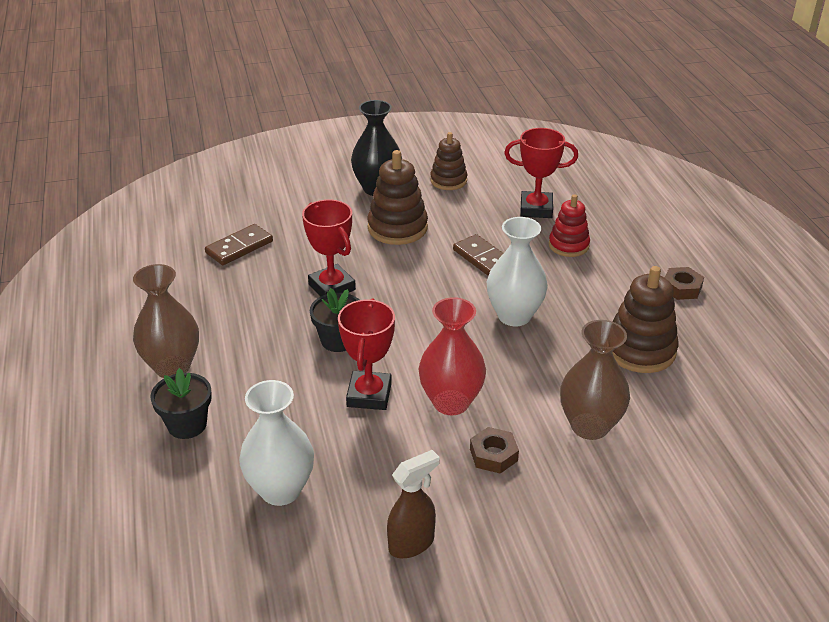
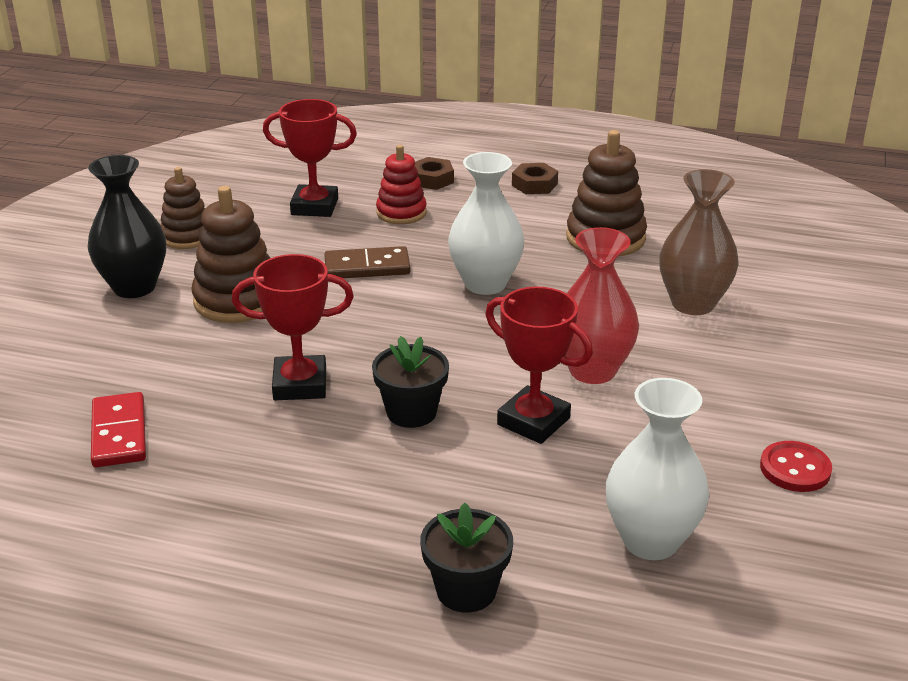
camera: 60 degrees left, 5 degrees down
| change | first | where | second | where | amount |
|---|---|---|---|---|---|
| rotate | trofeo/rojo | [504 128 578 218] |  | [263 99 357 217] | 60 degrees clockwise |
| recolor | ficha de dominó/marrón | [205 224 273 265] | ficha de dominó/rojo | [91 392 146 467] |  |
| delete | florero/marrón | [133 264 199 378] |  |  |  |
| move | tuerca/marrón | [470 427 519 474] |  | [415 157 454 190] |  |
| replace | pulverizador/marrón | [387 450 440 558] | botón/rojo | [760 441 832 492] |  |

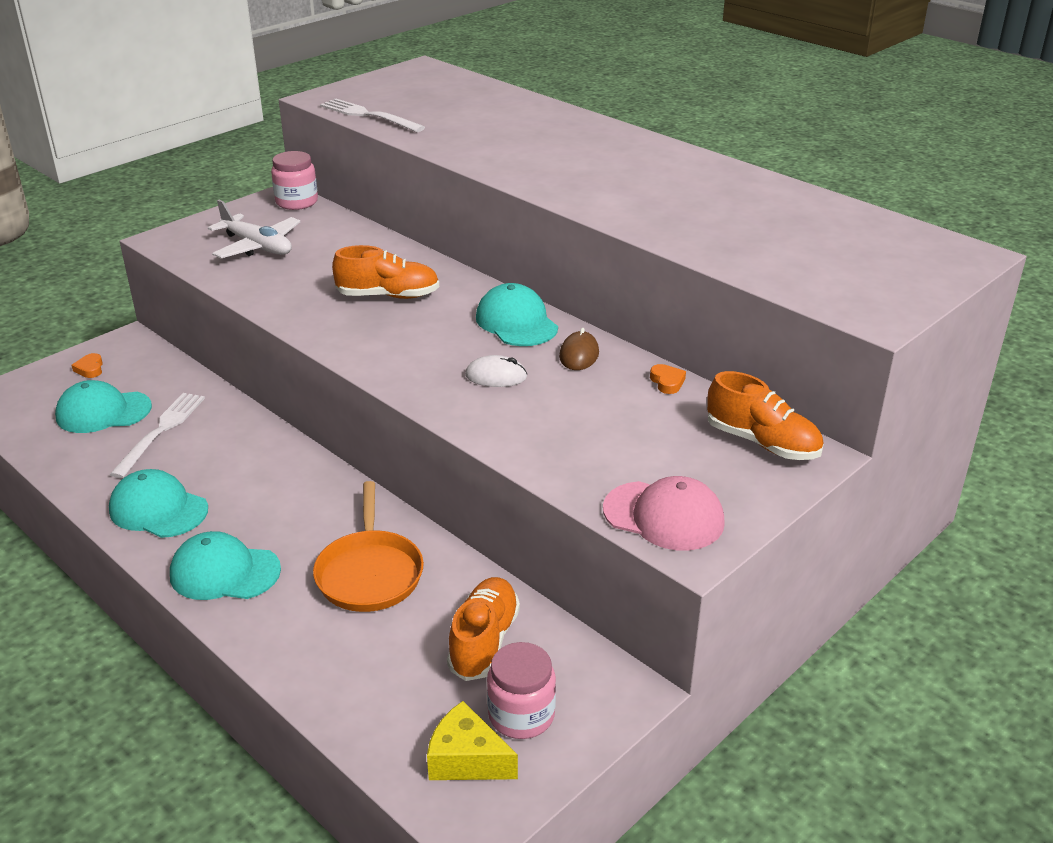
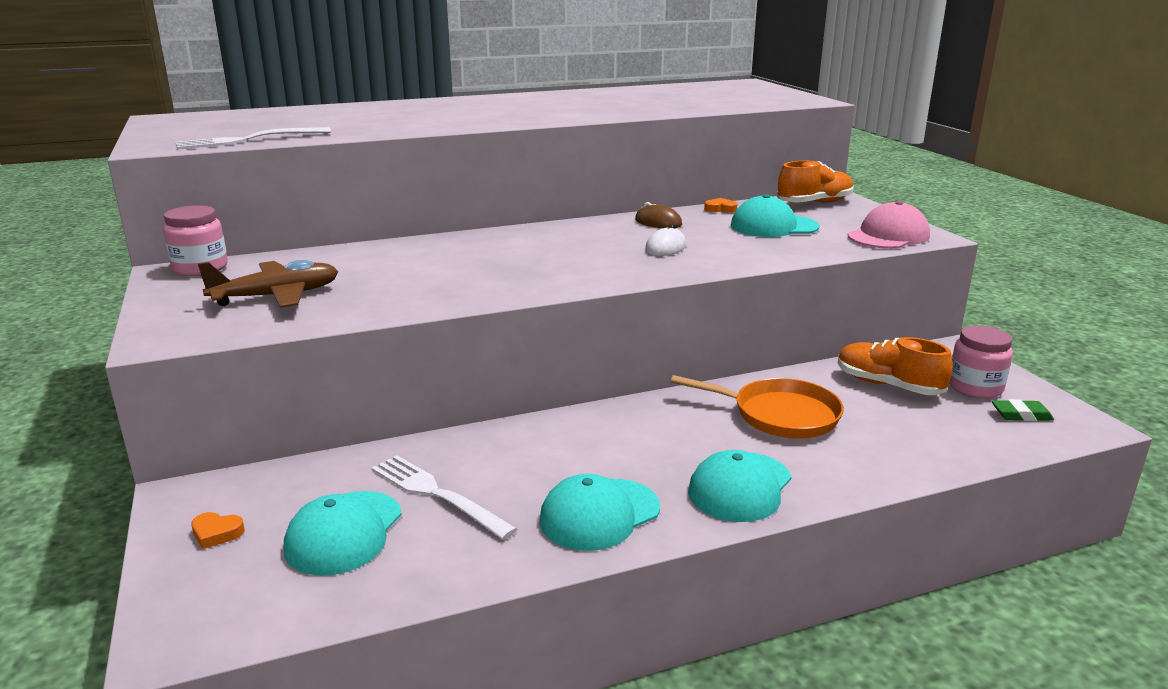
camera: 65 degrees left, 10 degrees down
| change | first | where | second | where | amount |
|---|---|---|---|---|---|
| recolor | avión/blanco | [208 200 300 258] | avión/marrón | [198 260 338 308] |  |
| delete | zapato/naranja | [332 245 439 299] |  |  |  |
| move | gorra/turquesa | [476 283 558 346] |  | [731 194 820 237] |  |
| replace | queso/amarillo | [427 701 518 780] | goma de borrar/verde | [992 399 1054 421] |  |

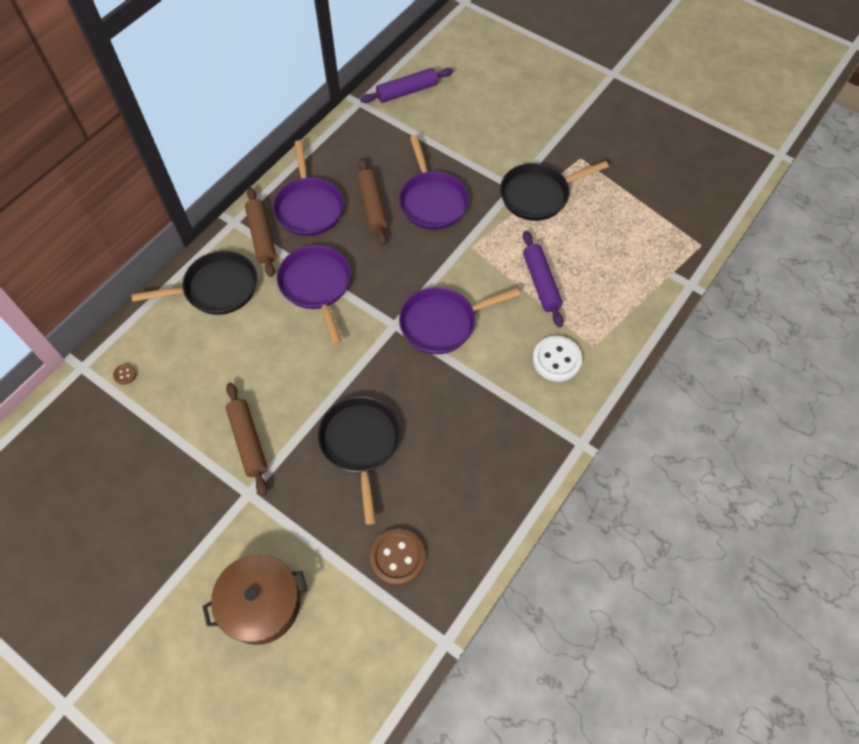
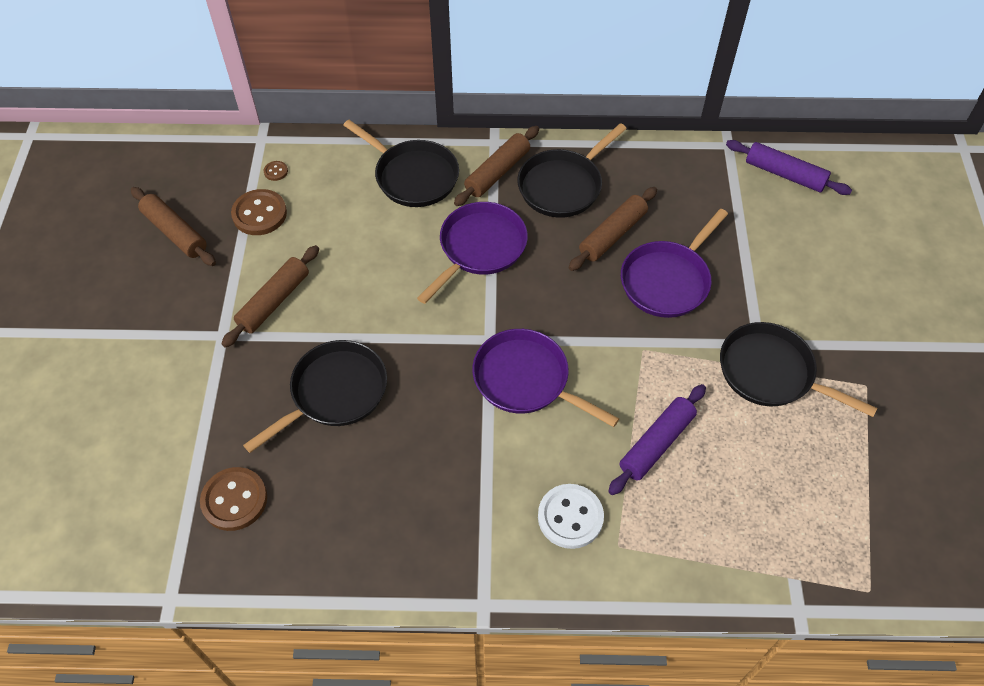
camera: 55 degrees right, 5 degrees down
| change | first | where | second | where | amount |
|---|---|---|---|---|---|
| recolor | sartén/morado | [273 140 343 236] | sartén/negro | [517 123 627 218] |  |
| delete | olla/marrón | [202 554 308 645] |  |  |  |
| insert |  |  | rodillo/marrón | [131 187 216 266] |  |
| insert |  |  | botón/marrón | [231 189 287 235] |  |

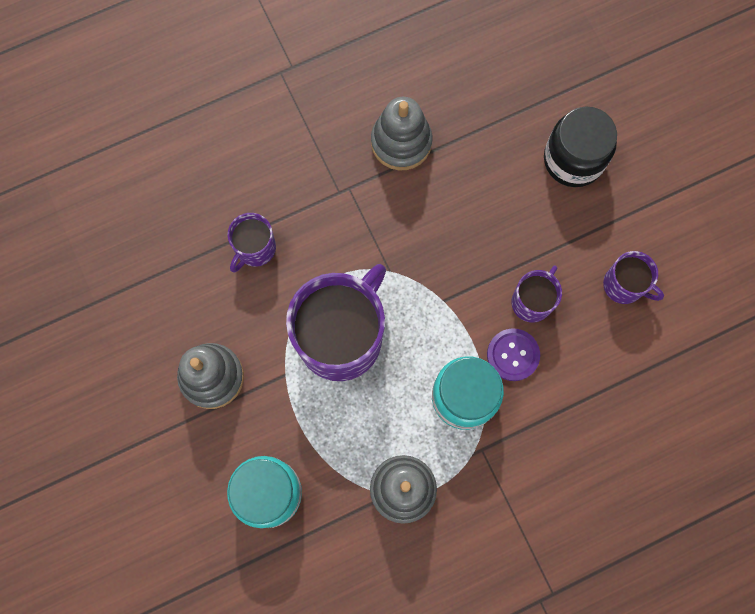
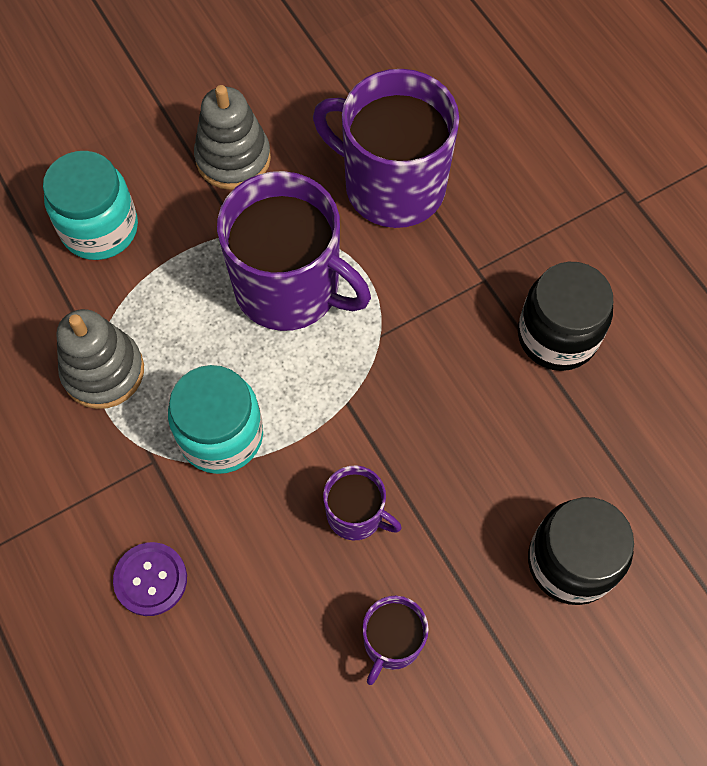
camera: 85 degrees right, 10 degrees down
| change | first | where | second | where | amount |
|---|---|---|---|---|---|
| replace | juguete apilable/gris | [371 97 432 170] | tarro/negro | [518 262 613 371] |  |
| resize | taza/morado | [228 213 276 272] |  | [313 69 459 228] | x2.03 |
| move | botón/morado | [487 328 540 381] |  | [113 542 187 616] |  |

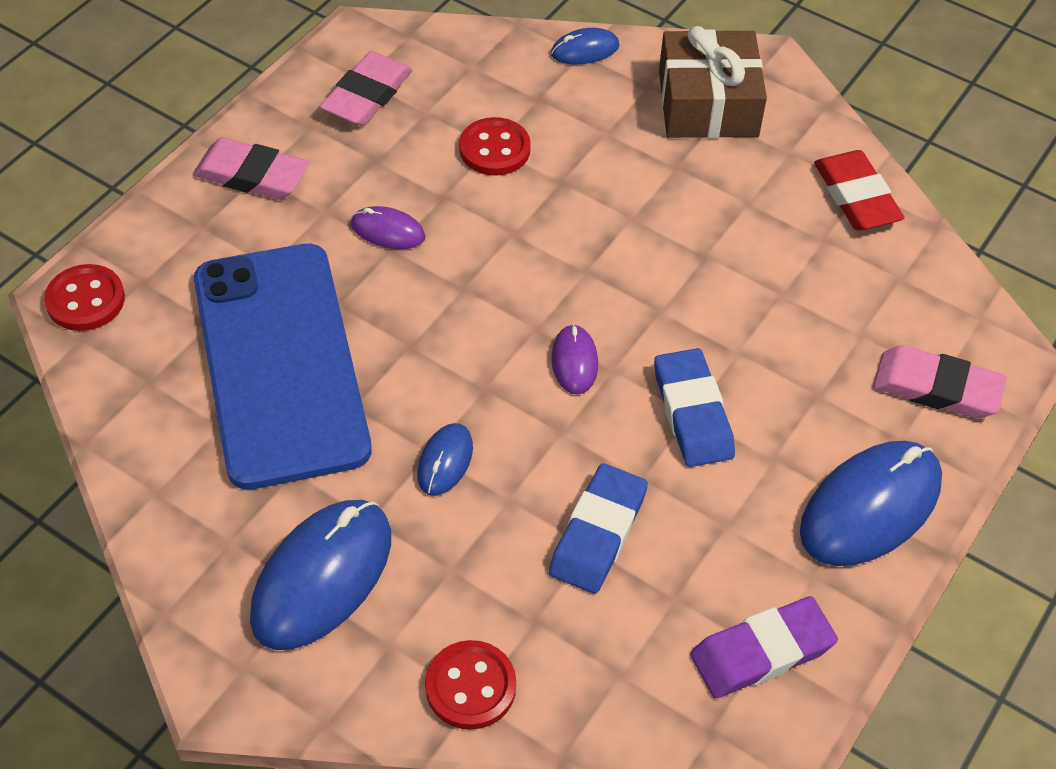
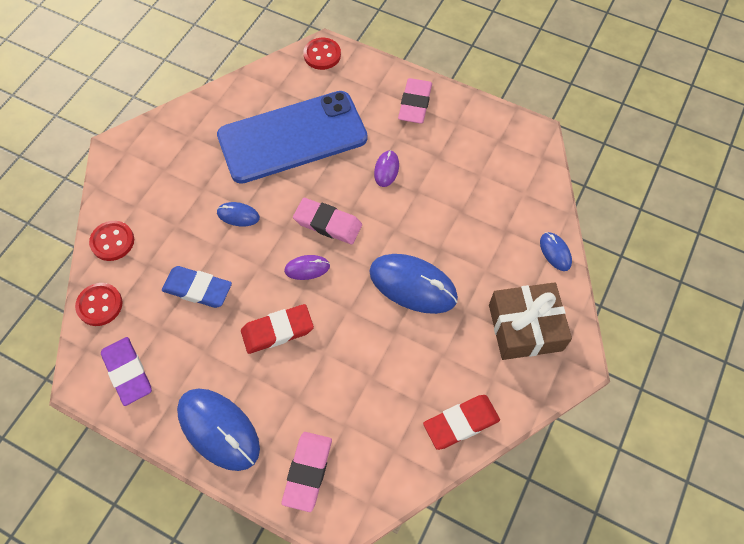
camera: 85 degrees right, 10 degrees up
| change | first | where | second | where | amount |
|---|---|---|---|---|---|
| move | goma de borrar/rosa | [320 51 413 126] |  | [293 198 362 244] |  |
| move | botón/rojo | [459 117 531 176] |  | [75 283 123 326] |  |
| recolor | goma de borrar/azul | [654 348 735 467] | goma de borrar/rojo | [241 304 314 354] |  |
| move | ratón/azul | [250 500 391 650] |  | [369 254 458 314] |  |

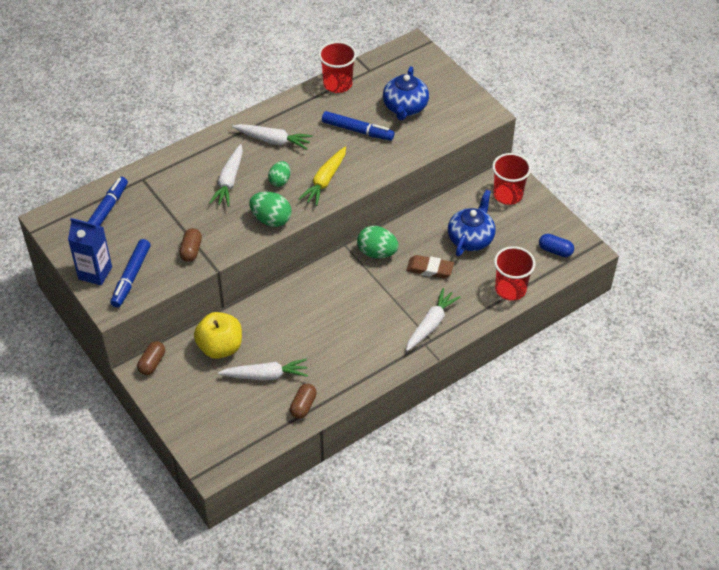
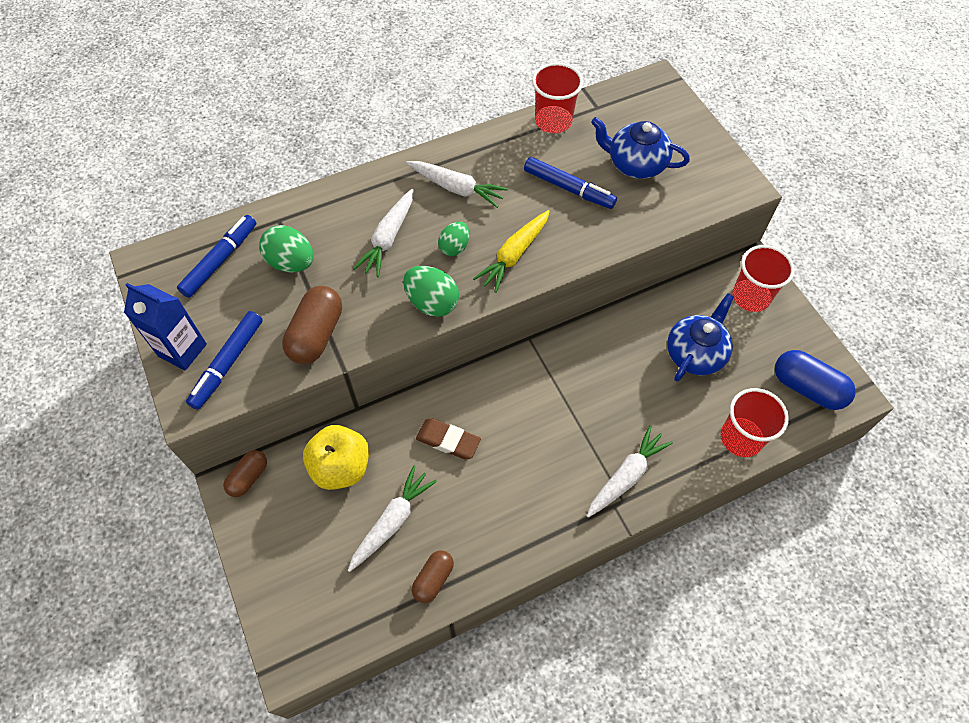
camera: 10 degrees right, 10 degrees up
| change | first | where | second | where | amount |
|---|---|---|---|---|---|
| rotate | tetera/azul | [383 66 429 120] |  | [591 117 690 179] | 90 degrees clockwise |
| move | huevo/verde | [357 226 399 258] |  | [259 225 314 273] |  |
| resize | cápsula/marrón | [179 228 202 262] |  | [282 286 342 364] | x1.63 |
| resize | cápsula/azul | [539 234 574 257] |  | [775 350 856 410] | x1.63 |
| move | goma de borrar/marrón | [406 255 454 278] |  | [416 418 481 459] |  |
| rotate | zanahoria/blanco | [218 359 308 380] |  | [348 466 437 572] | 60 degrees counterclockwise |

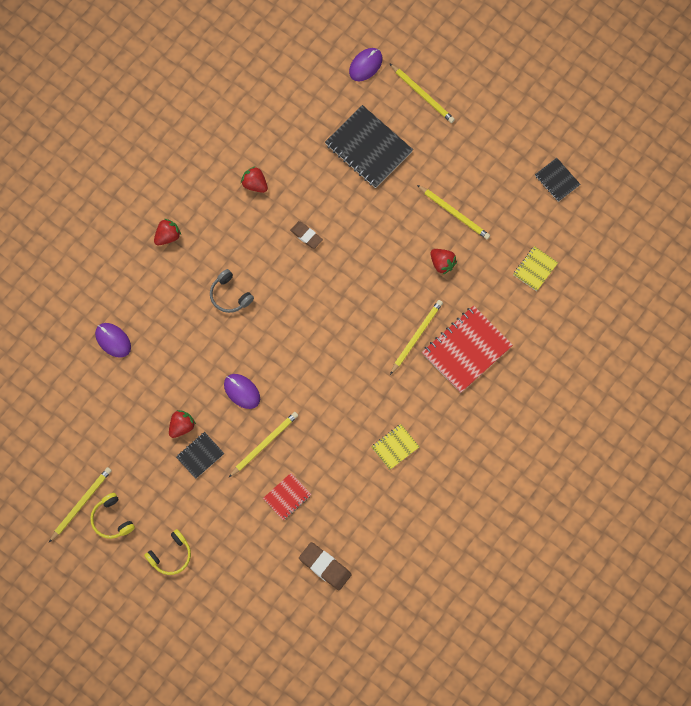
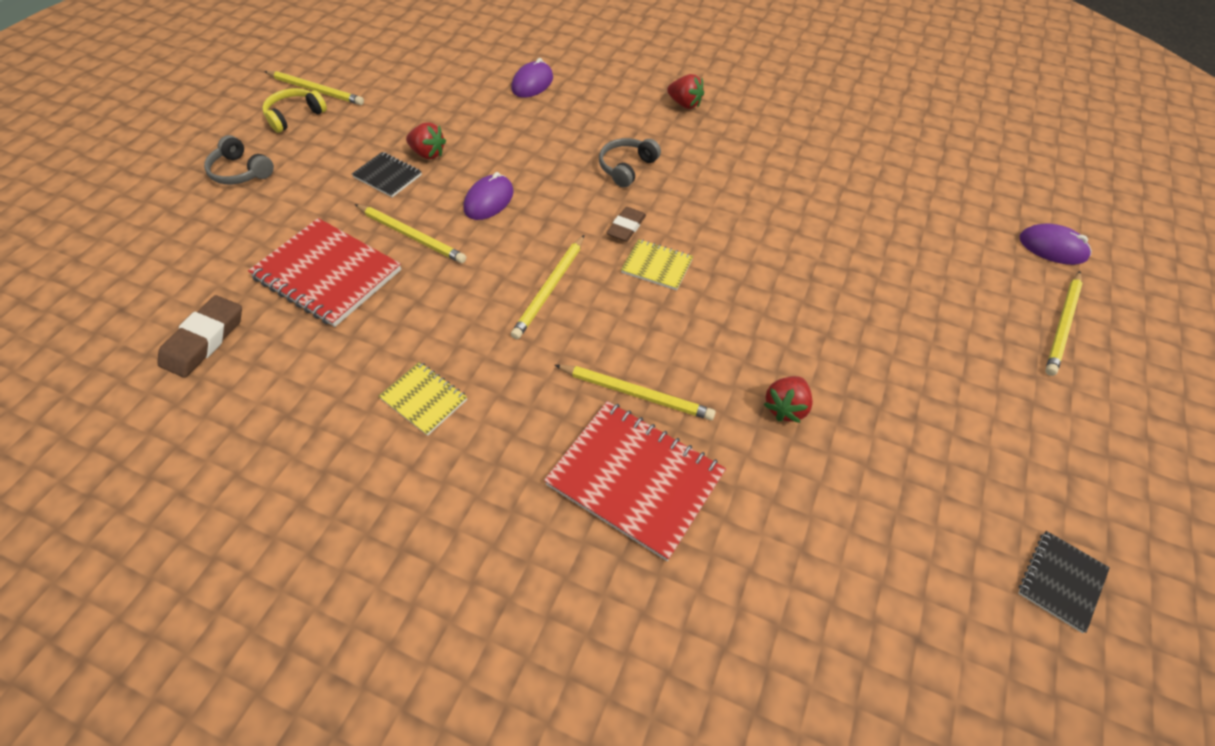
camera: 75 degrees right, 20 degrees down
| change | first | where | second | where | amount |
|---|---|---|---|---|---|
| delete | cuaderno/negro | [325 105 413 188] |  |  |  |
| delete | fresa/rojo | [241 166 268 193] |  |  |  |
| move | lápiz/amarillo | [417 185 490 239] |  | [511 235 584 339] |  |
| move | goma de borrar/marrón | [290 221 323 249] |  | [606 207 646 242] |  |
| move | cuaderno/amarillo | [513 246 558 291] |  | [621 239 693 290] |  |
| resize | cuaderno/rojo | [263 473 311 520] |  | [248 218 401 327] | x1.91 |
| recolor | auriculares/amarillo | [144 529 191 575] | auriculares/gris | [204 135 274 184] |  |

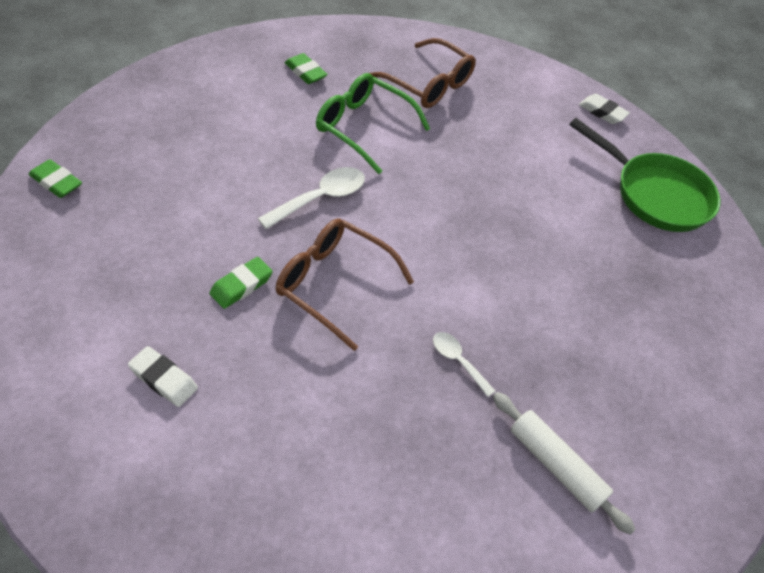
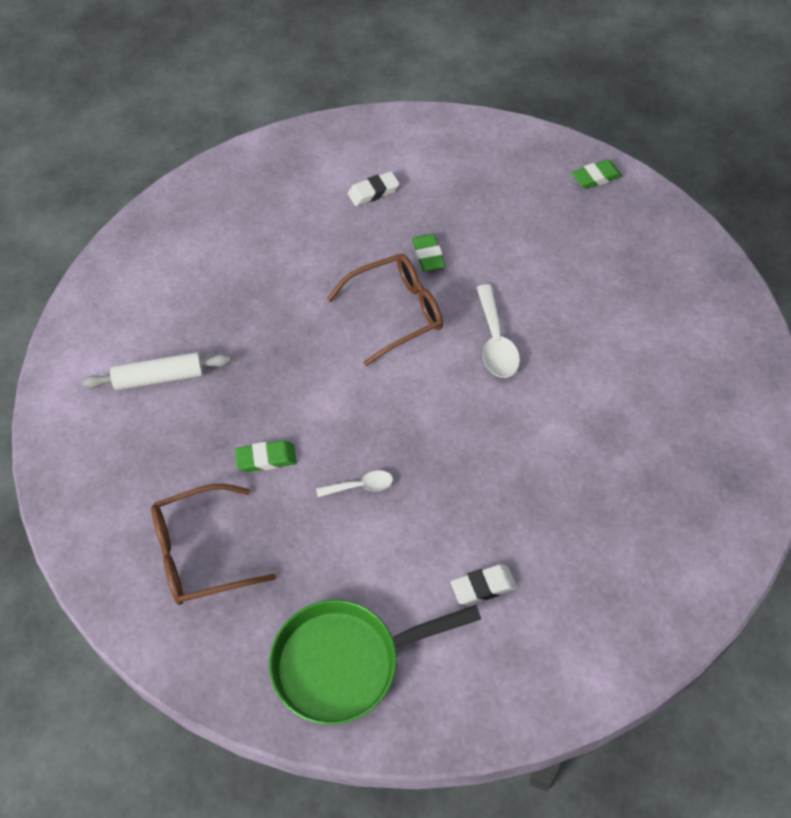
camera: 130 degrees right, 5 degrees up
| change | first | where | second | where | amount |
|---|---|---|---|---|---|
| move | gafas/marrón | [369 38 476 108] |  | [151 484 276 605] |  |
| move | goma de borrar/verde | [285 53 328 84] |  | [235 440 297 472] |  |
| delete | gafas/verde | [316 73 430 174] |  |  |  |
| move | goma de borrar/blanco | [579 94 630 124] |  | [451 564 517 605] |  |
| move | cuchara/blanco | [433 332 495 397] |  | [316 470 393 497] |  |

